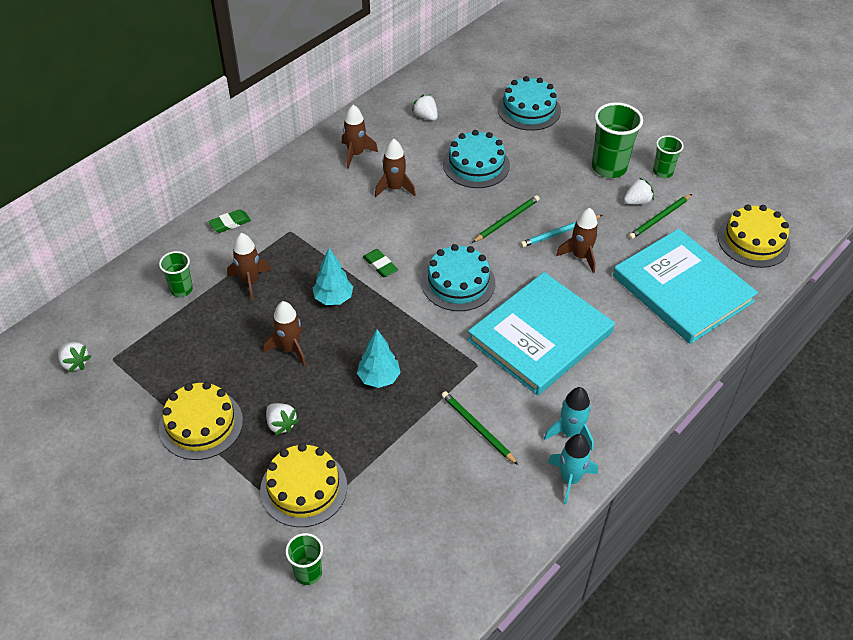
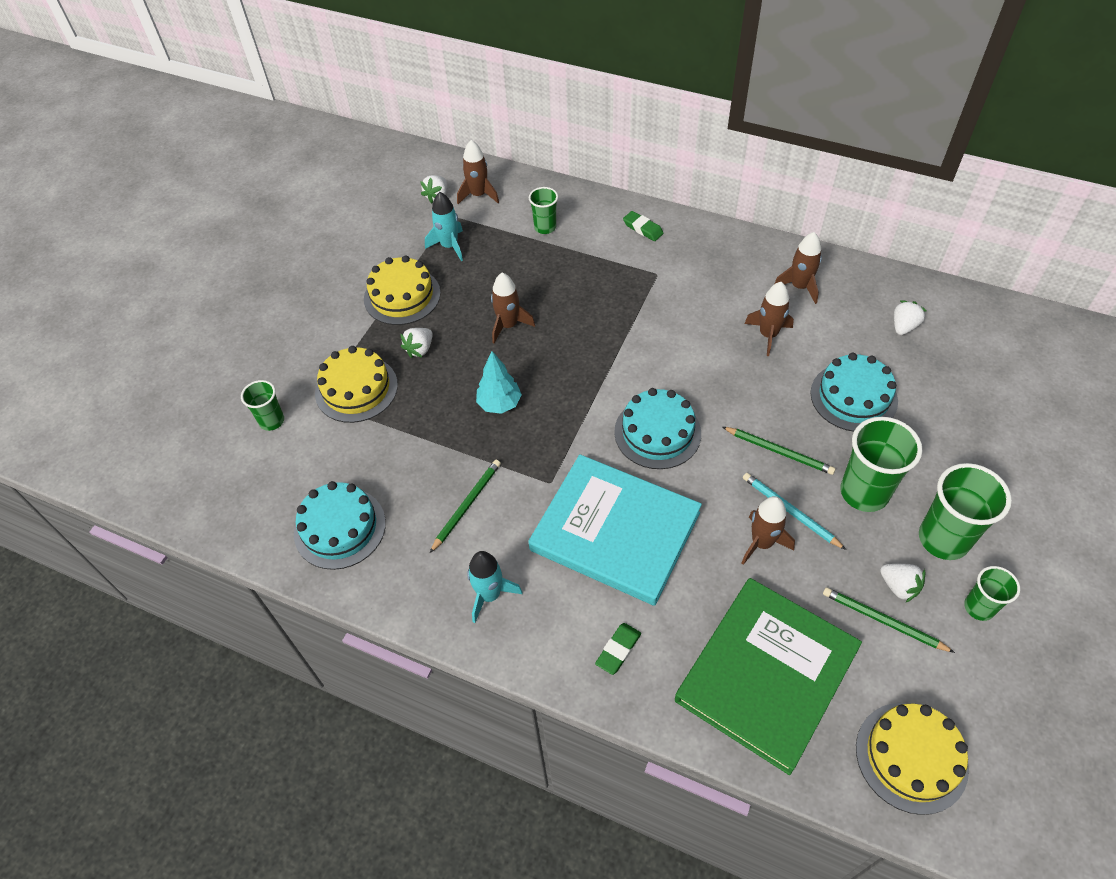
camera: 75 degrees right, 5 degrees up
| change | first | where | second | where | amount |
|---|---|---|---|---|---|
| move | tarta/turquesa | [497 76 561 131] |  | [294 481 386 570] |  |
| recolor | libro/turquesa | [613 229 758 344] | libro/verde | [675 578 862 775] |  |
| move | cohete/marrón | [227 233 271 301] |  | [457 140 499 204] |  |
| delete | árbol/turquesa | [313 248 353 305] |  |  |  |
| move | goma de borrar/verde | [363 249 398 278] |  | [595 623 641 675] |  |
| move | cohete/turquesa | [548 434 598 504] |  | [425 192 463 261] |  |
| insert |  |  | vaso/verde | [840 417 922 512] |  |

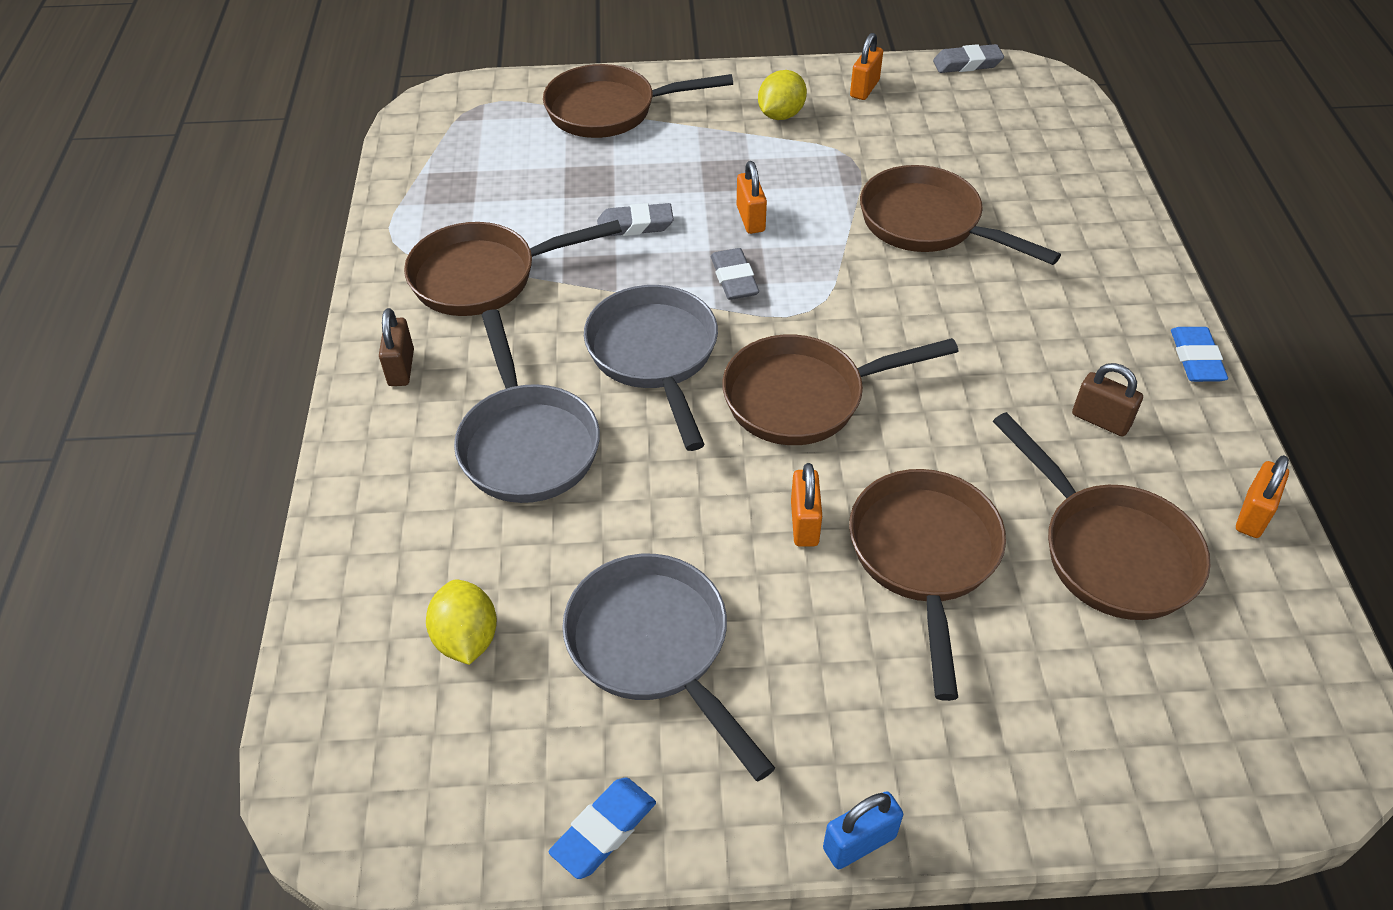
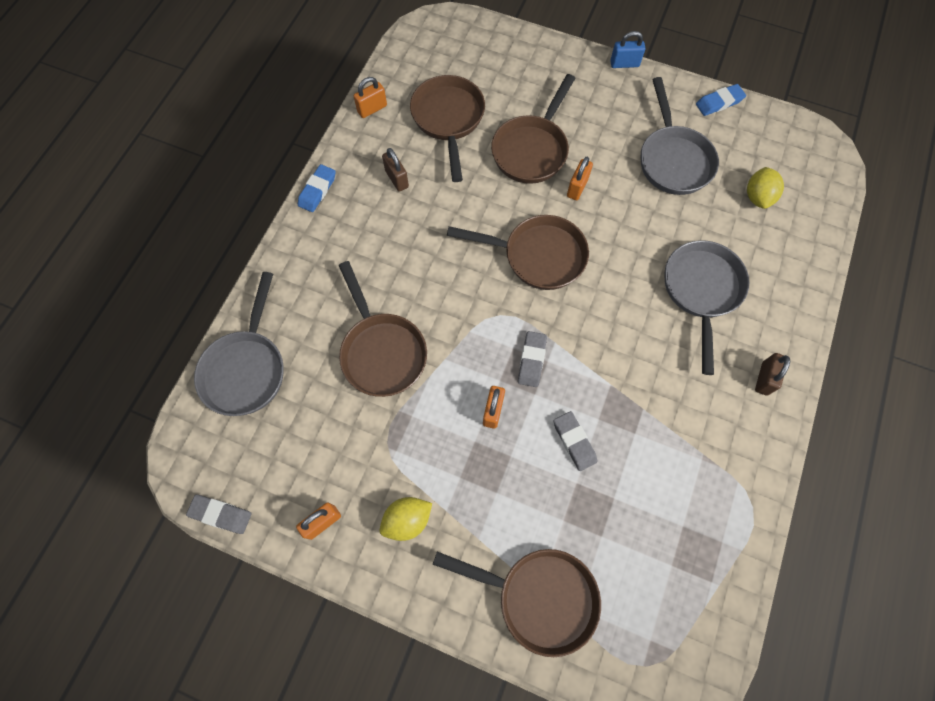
camera: 155 degrees left, 20 degrees up
| change | first | where | second | where | amount |
|---|---|---|---|---|---|
| rotate | goma de borrar/gris | [597 203 674 237] |  | [553 411 597 471] | 45 degrees clockwise |
| delete | sartén/marrón | [404 220 622 316] |  |  |  |
| move | sartén/gris | [584 285 718 451] |  | [194 272 284 416] |  |

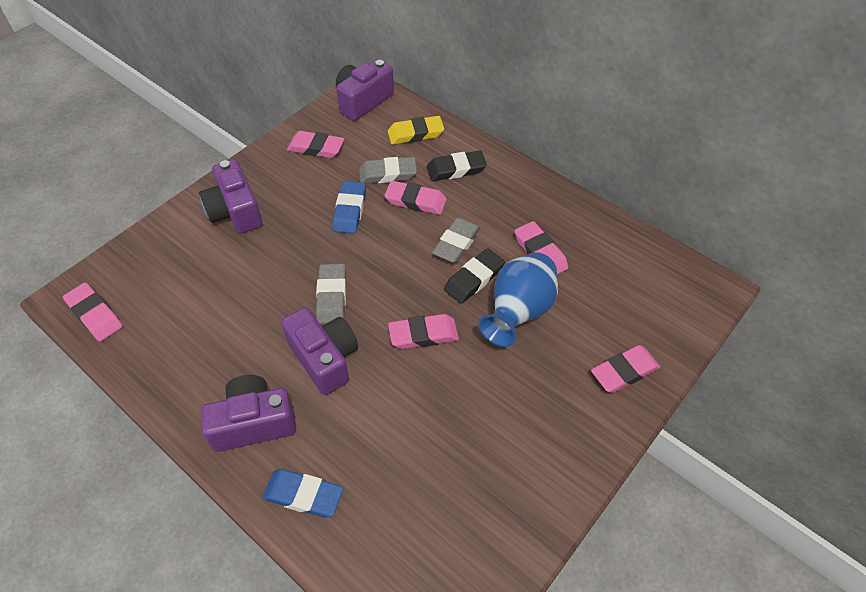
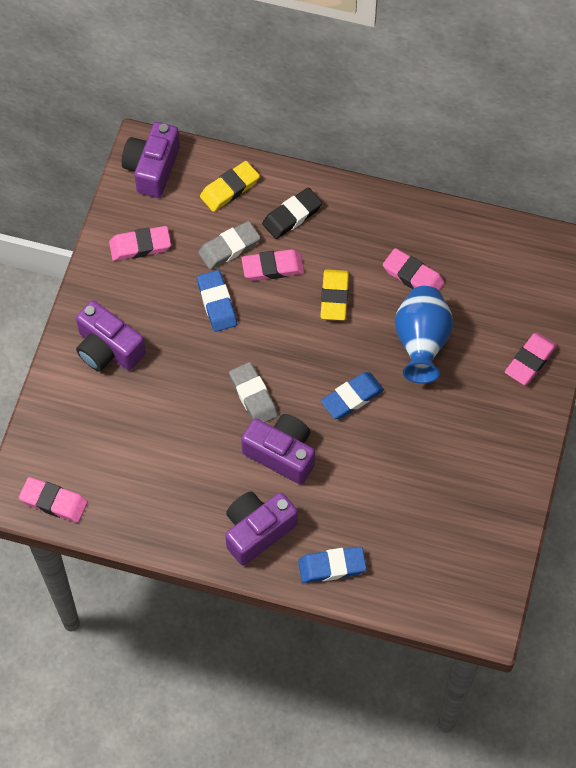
camera: 25 degrees left, 10 degrees up
| change | first | where | second | where | amount |
|---|---|---|---|---|---|
| recolor | goma de borrar/gris | [432 217 481 263] | goma de borrar/amarillo | [320 270 349 320] |  |
| delete | goma de borrar/negro | [444 248 505 304] |  |  |  |
| recolor | goma de borrar/rosa | [388 314 459 349] | goma de borrar/azul | [321 372 384 419] |  |

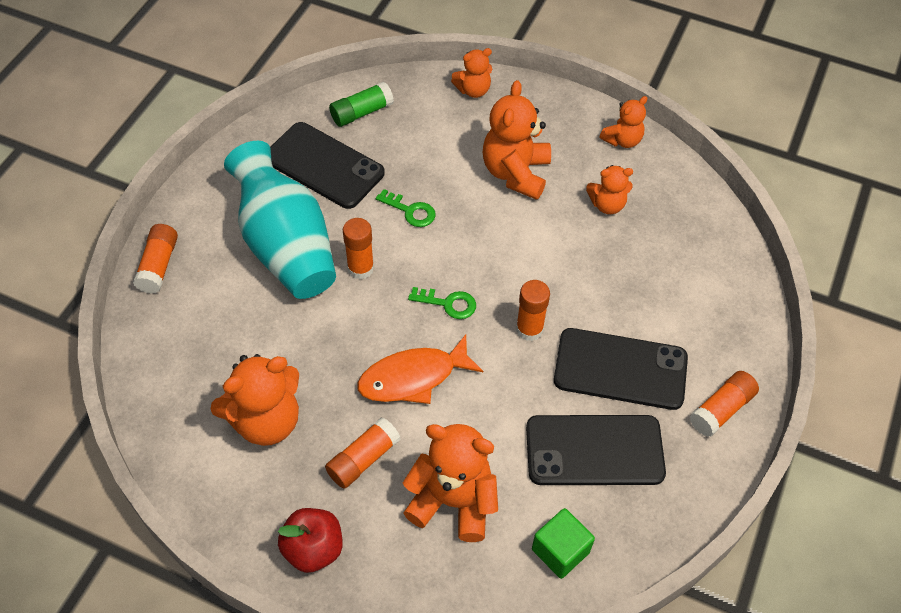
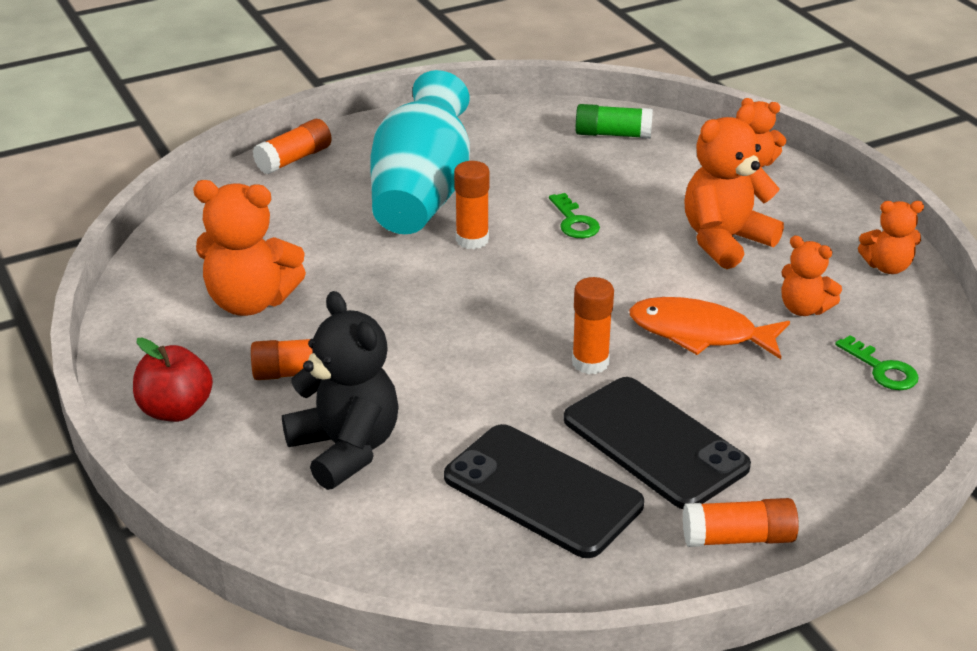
camera: 40 degrees right, 20 degrees down
| change | first | where | second | where | amount |
|---|---|---|---|---|---|
| delete | móvil/negro | [270 122 385 209] |  |  |  |
| move | llave/verde | [408 287 476 319] |  | [835 335 919 390] |  |
| move | pez/naranja | [357 334 483 404] |  | [629 297 790 359] |  |
| recolor | osito/naranja | [403 424 498 542] | osito/negro | [282 291 399 490] |  |
| delete | cubo/verde | [532 508 595 579] |  |  |  |

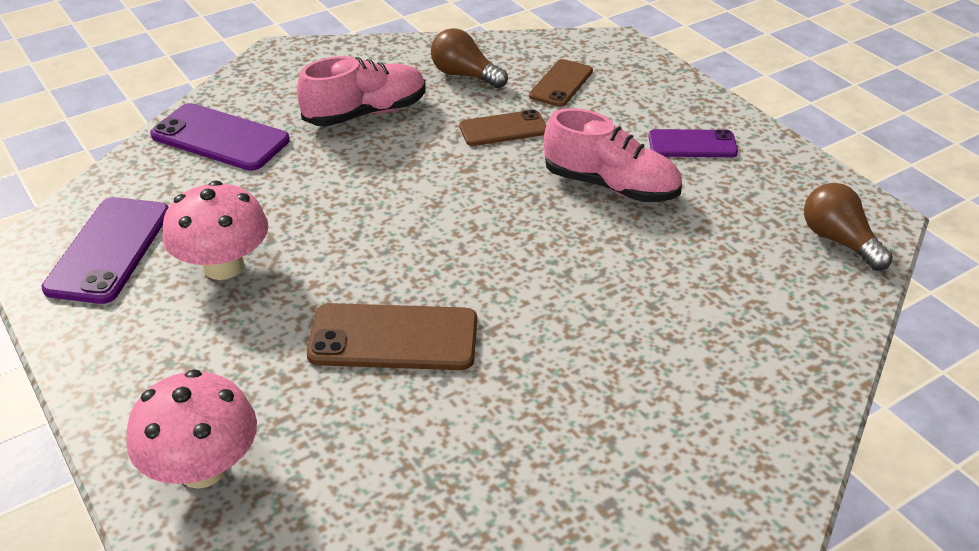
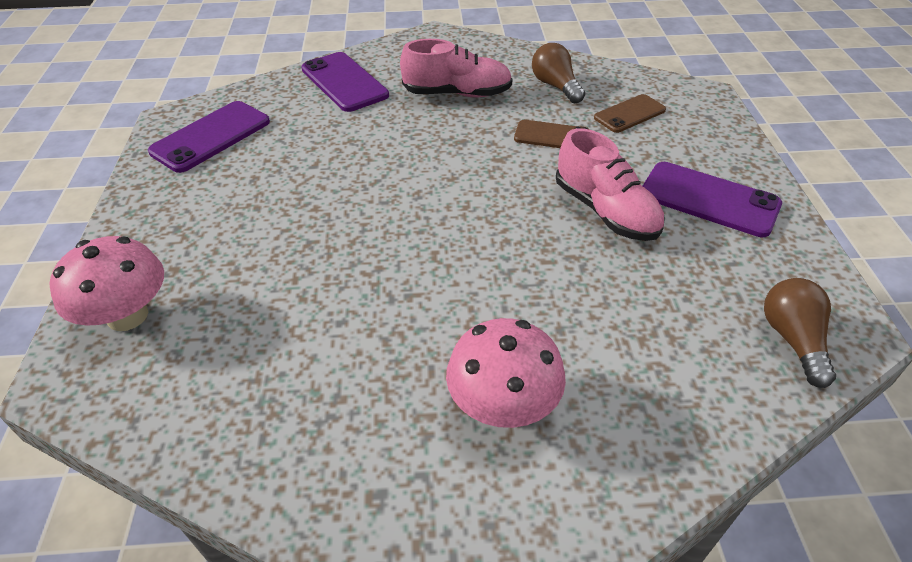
camera: 30 degrees right, 5 degrees up
| change | first | where | second | where | amount |
|---|---|---|---|---|---|
| resize | móvil/morado | [649 129 738 157] |  | [643 162 782 237] | x1.56 |
| move | seta/rosa | [163 180 269 280] |  | [446 318 566 428] |  |
| delete | móvil/marrón | [306 303 477 370] |  |  |  |

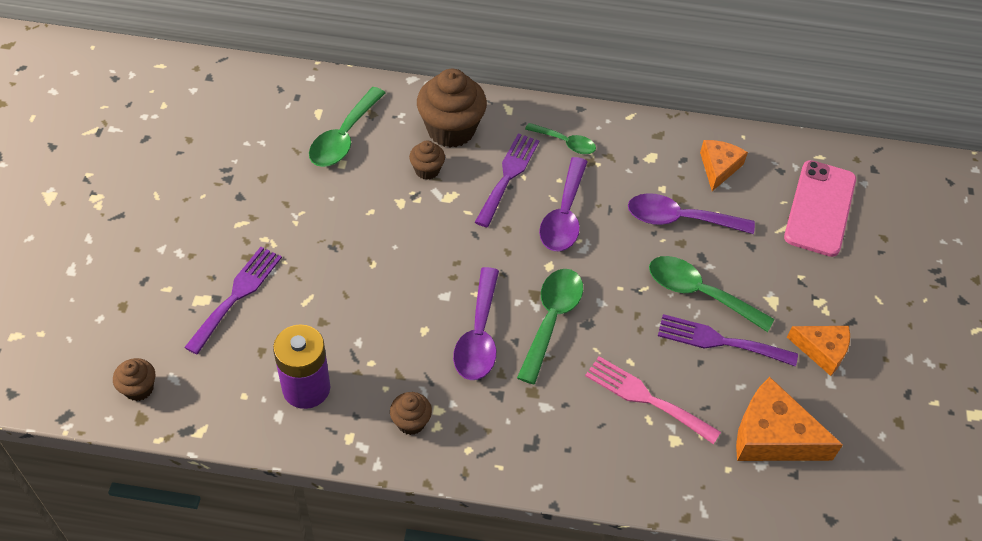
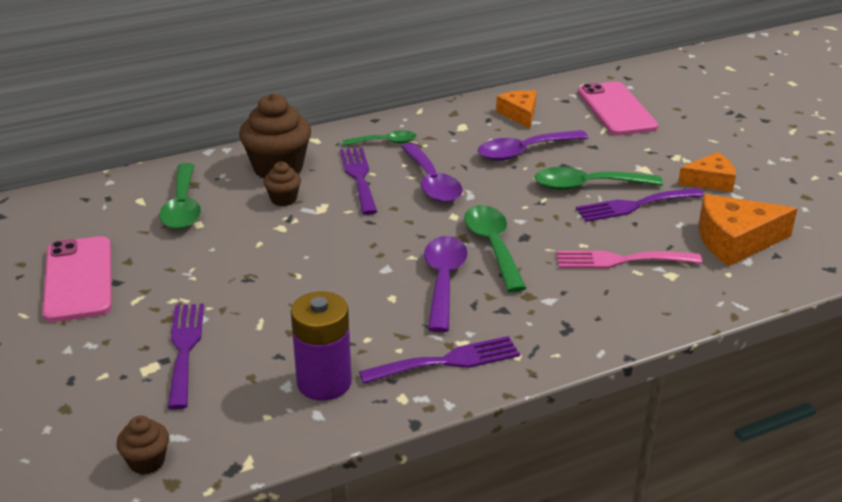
camera: 30 degrees left, 20 degrees down
| change | first | where | second | where | amount |
|---|---|---|---|---|---|
| rotate | cuchara/morado | [453 267 499 380] |  | [424 236 468 332] | 150 degrees counterclockwise |
| replace | magdalena/marrón | [390 392 432 435] | tenedor/morado | [359 336 520 384] |  |
| insert |  |  | móvil/rosa | [42 236 112 322] |  |

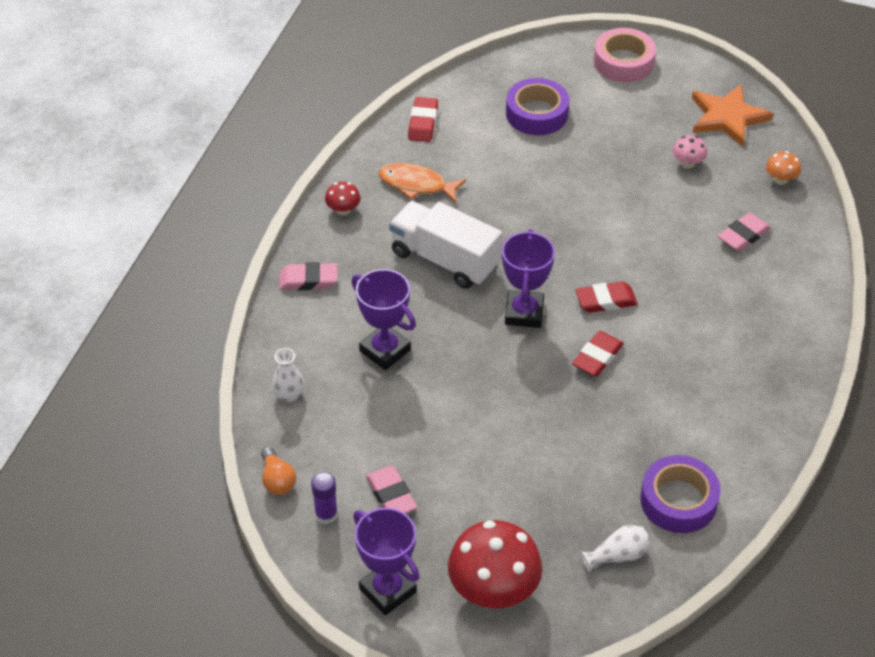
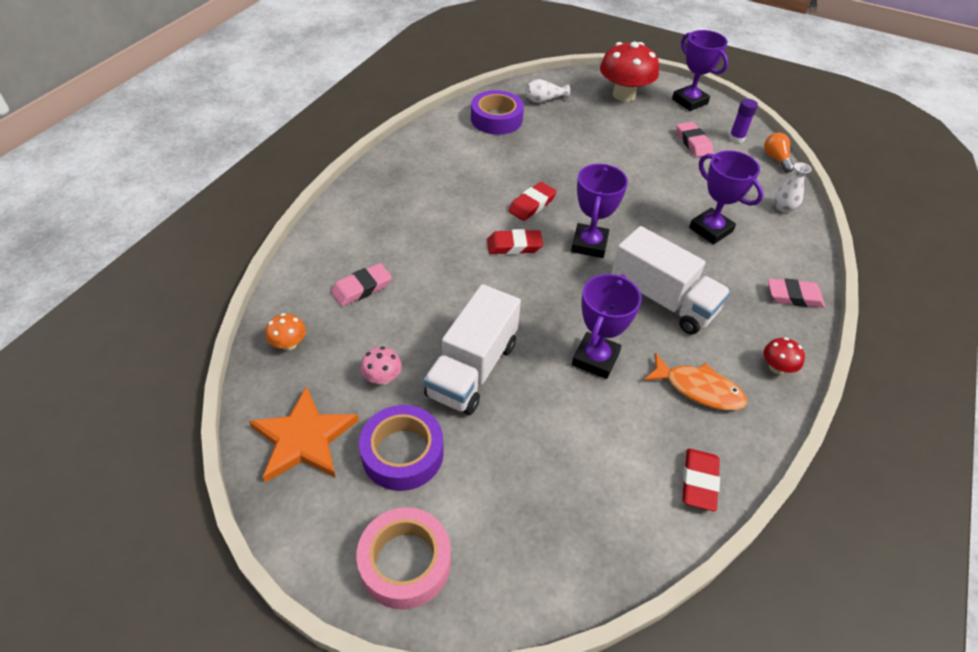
camera: 175 degrees left, 0 degrees up
| change | first | where | second | where | amount |
|---|---|---|---|---|---|
| move | cinta adhesiva/morado | [506 78 569 135] |  | [359 405 444 491] |  |
| insert |  |  | trofeo/morado | [572 274 642 379] |  |
| insert |  |  | camión/blanco | [424 284 521 415] |  |

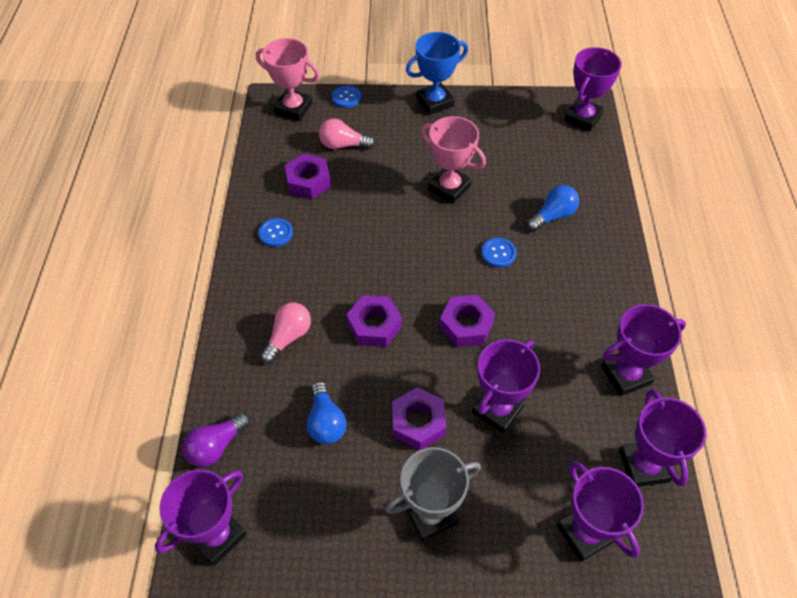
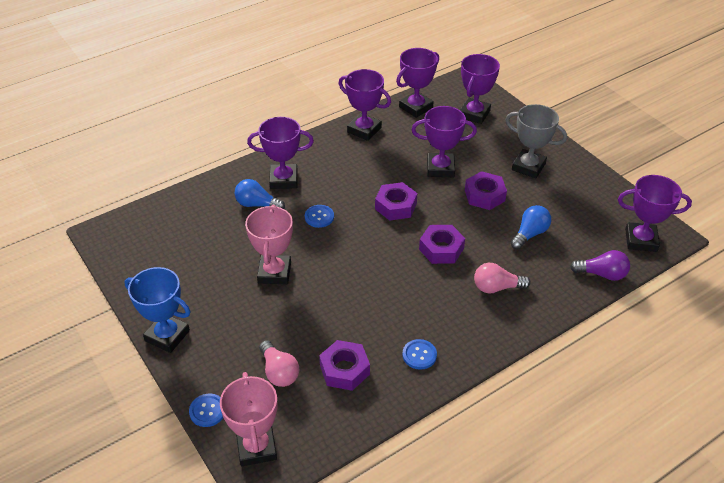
camera: 125 degrees left, 10 degrees down
| change | first | where | second | where | amount |
|---|---|---|---|---|---|
| move | trofeo/morado | [564 47 622 131] |  | [247 117 314 189] |  |

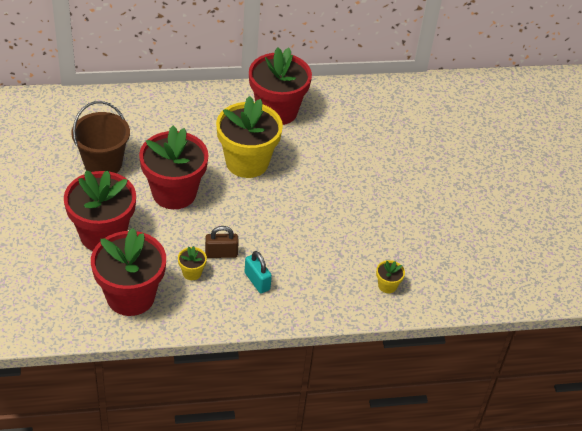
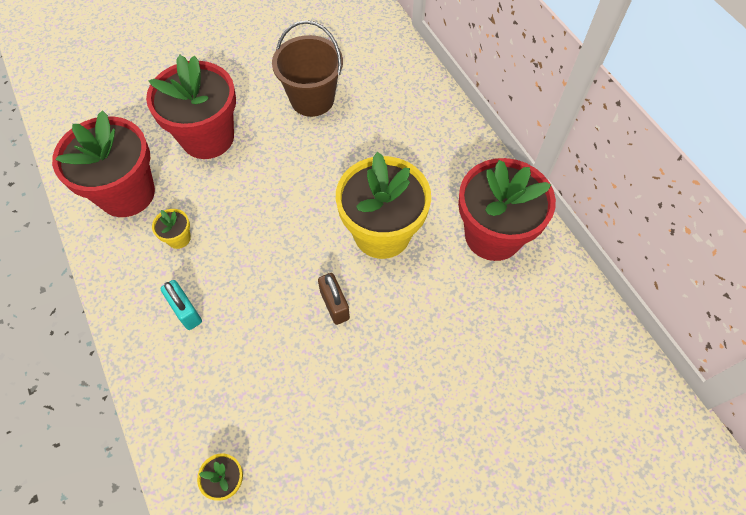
camera: 75 degrees right, 15 degrees up
| change | first | where | second | where | amount |
|---|---|---|---|---|---|
| delete | maceta/rojo | [139 126 209 209] |  |  |  |
| move | candado/marrón | [205 226 239 258] |  | [318 273 350 325] |  |
| rotate | candado/turquesa | [245 251 272 294] |  | [160 280 202 330] | 75 degrees counterclockwise |

